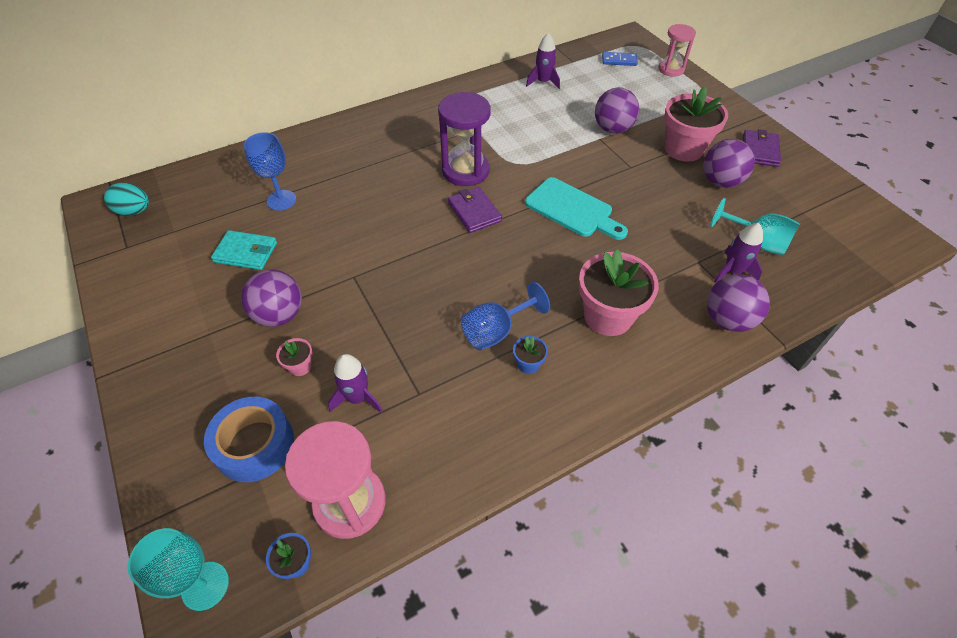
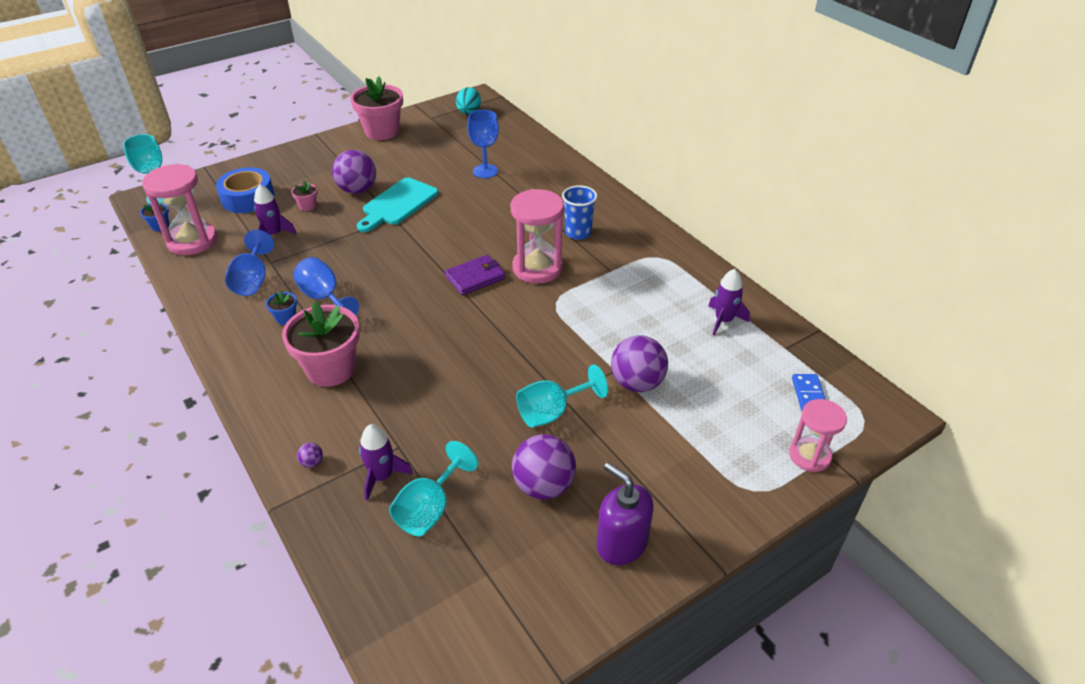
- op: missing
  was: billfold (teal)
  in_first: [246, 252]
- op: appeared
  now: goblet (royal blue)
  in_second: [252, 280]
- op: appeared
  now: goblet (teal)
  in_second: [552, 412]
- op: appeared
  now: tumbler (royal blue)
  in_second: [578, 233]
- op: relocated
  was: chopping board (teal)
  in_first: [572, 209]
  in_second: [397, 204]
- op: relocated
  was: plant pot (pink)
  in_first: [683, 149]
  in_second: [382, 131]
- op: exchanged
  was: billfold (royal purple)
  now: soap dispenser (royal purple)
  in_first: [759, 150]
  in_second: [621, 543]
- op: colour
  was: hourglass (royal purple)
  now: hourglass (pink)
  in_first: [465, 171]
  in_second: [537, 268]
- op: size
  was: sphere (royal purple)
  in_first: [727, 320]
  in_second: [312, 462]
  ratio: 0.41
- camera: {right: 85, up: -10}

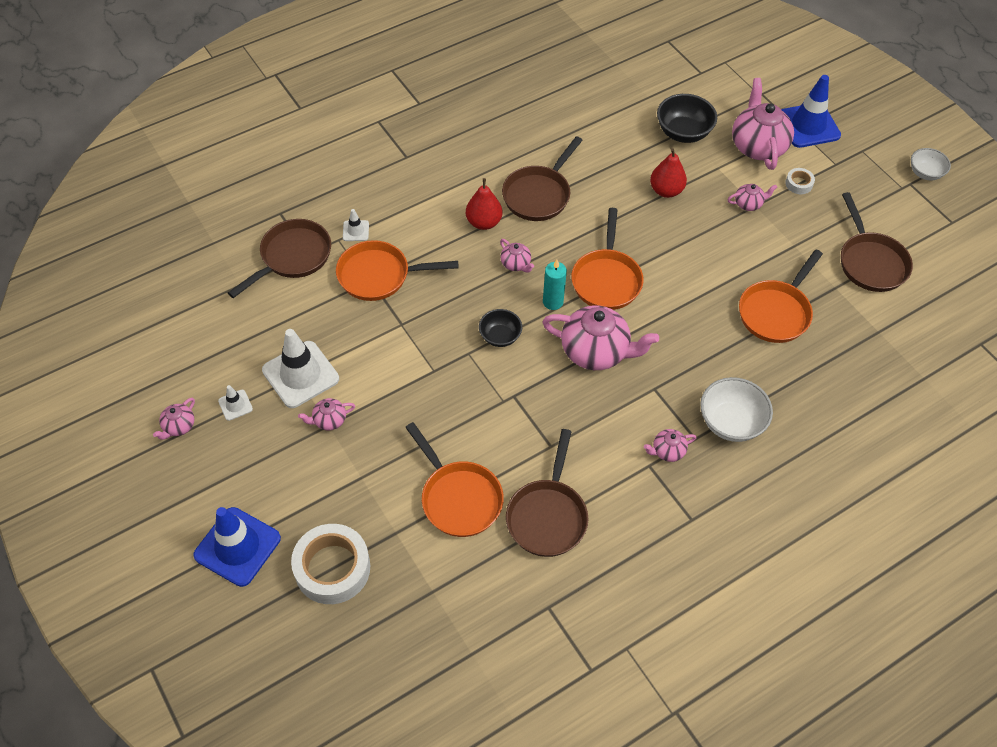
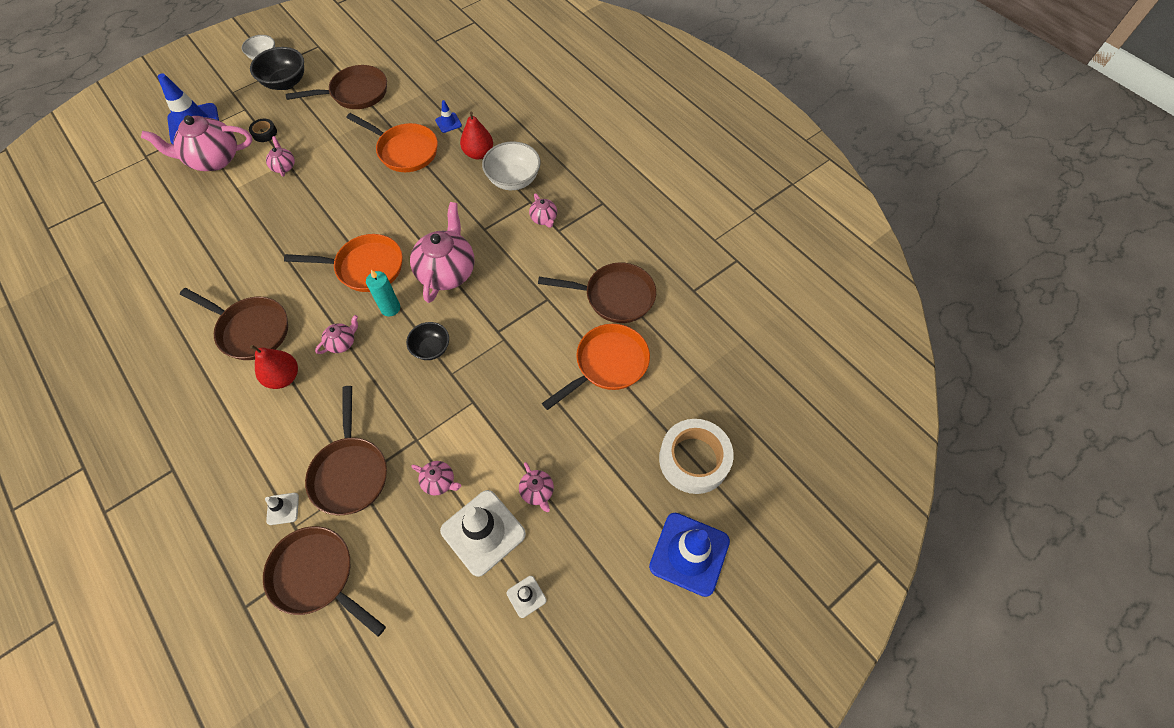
- op: appeared
  now: traffic cone (royal blue)
  in_second: [448, 123]
- op: relocated
  was: tea pot (pink)
  in_first: [179, 426]
  in_second: [439, 482]
- op: relocated
  was: pear (scarlet)
  in_first: [666, 190]
  in_second: [478, 153]
- op: relocated
  was: bowl (black)
  in_first: [683, 132]
  in_second: [285, 82]
- op: colour
  was: pan (bright orange)
  now: pan (russet)
  in_first: [379, 275]
  in_second: [350, 472]
- op: colour
  was: sticky tape (white)
  now: sticky tape (black)
  in_first: [799, 184]
  in_second: [264, 133]
- camera: {right: -95, up: 5}

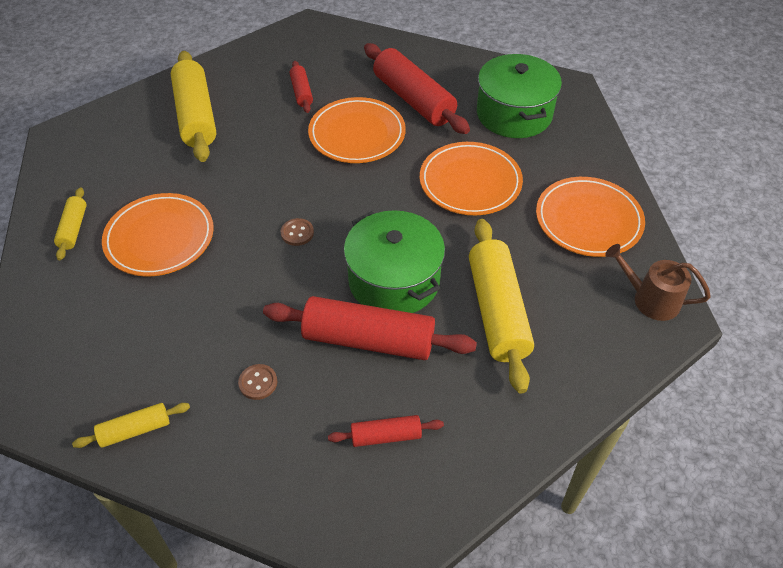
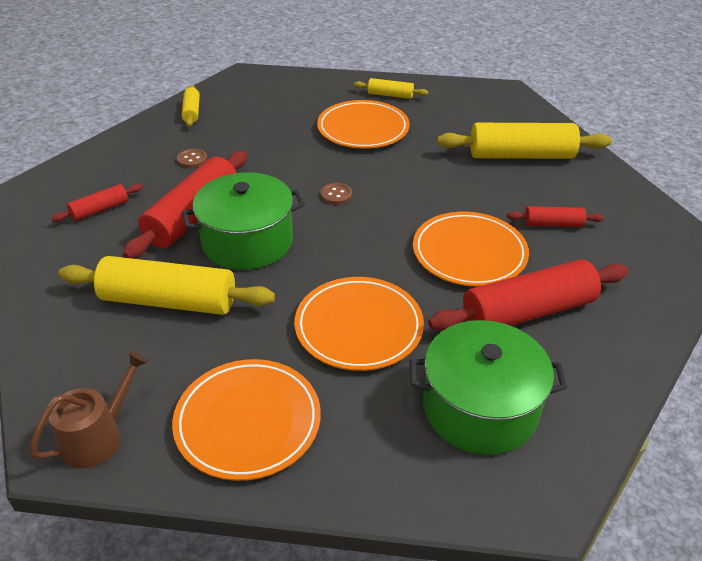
- op: spun
  was: dough roller (scarlet)
  in_first: [386, 436]
  in_second: [100, 210]
  clockwise: 45
- camera: {right: 105, up: -10}

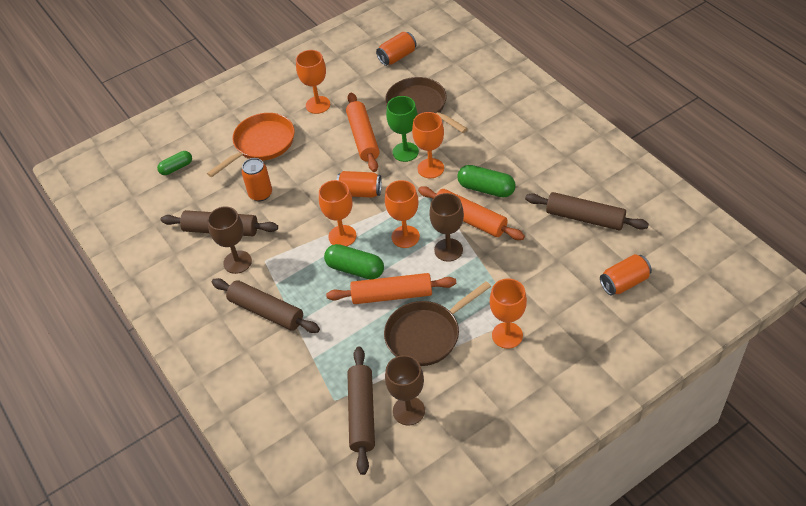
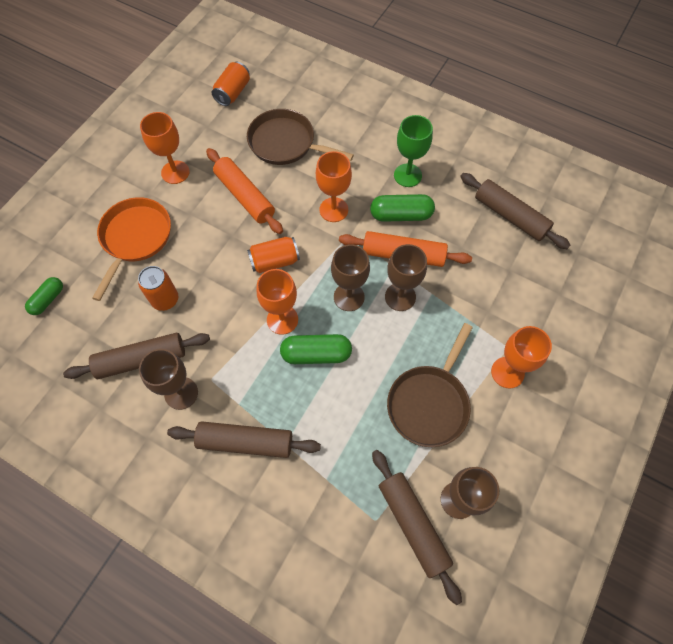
- op: missing
  was: dough roller (bright orange)
  in_first: [392, 295]
- op: missing
  was: can (bright orange)
  in_first: [624, 282]
- op: relocated
  was: goblet (emerald)
  in_first: [405, 152]
  in_second: [407, 175]
- op: colour
  was: goblet (bright orange)
  now: goblet (russet)
  in_first: [405, 237]
  in_second: [349, 297]
- op: spun
  was: dough roller (russet)
  in_first: [585, 218]
  in_second: [510, 216]
  clockwise: 45
- camera: {right: -30, up: 15}

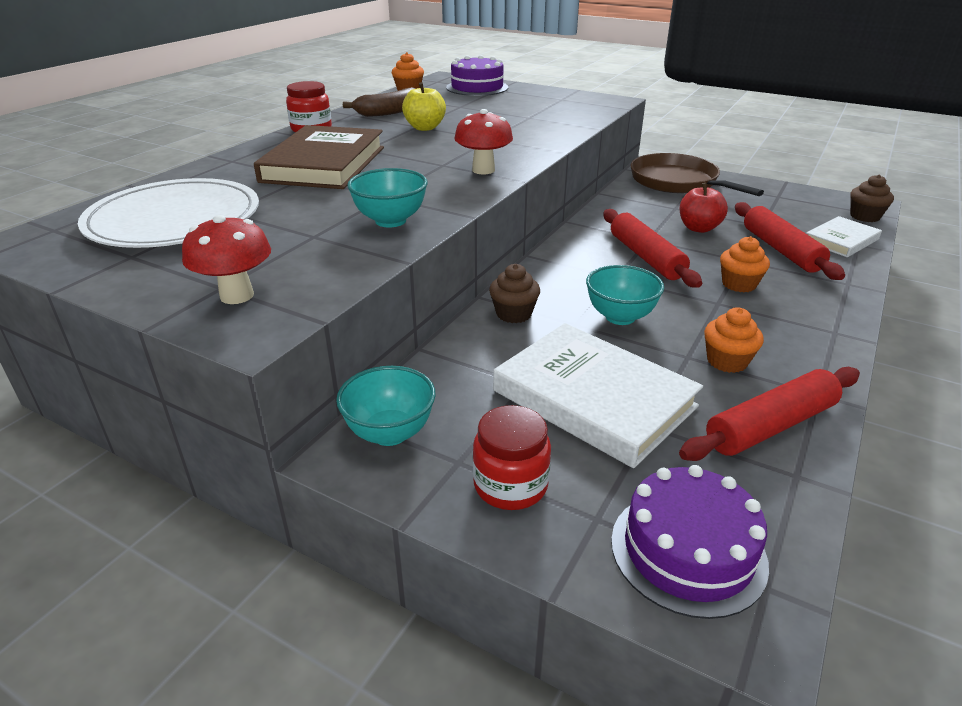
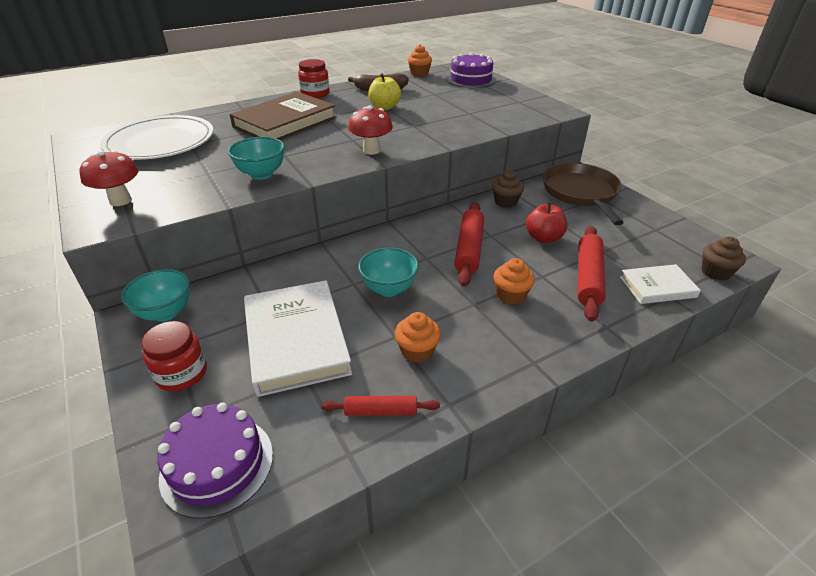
- op: relocated
  was: cupcake (russet)
  in_first: [514, 314]
  in_second: [505, 202]
- op: size
  was: dough roller (scarlet)
  in_first: [771, 426]
  in_second: [381, 411]
  ratio: 0.59
- camera: {right: 30, up: 5}

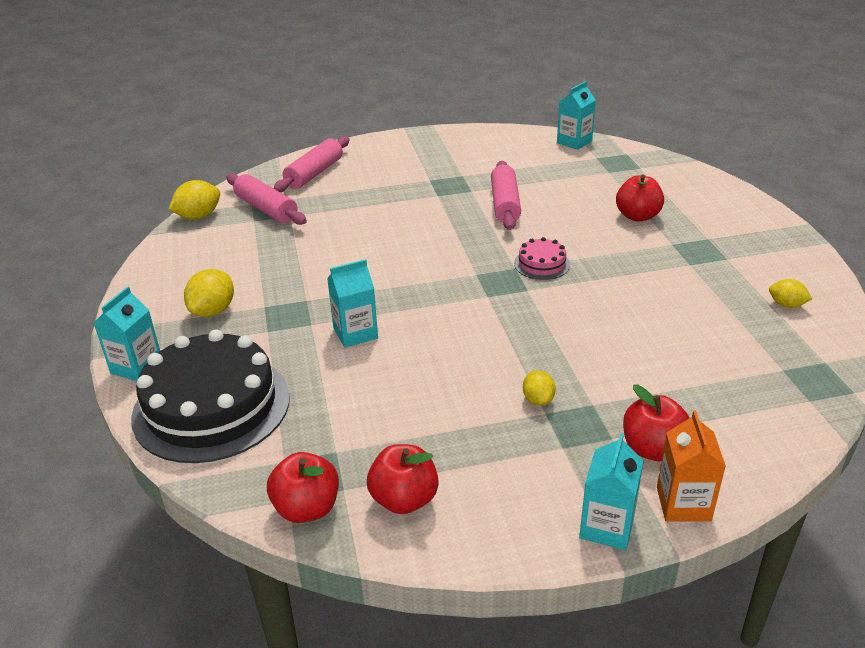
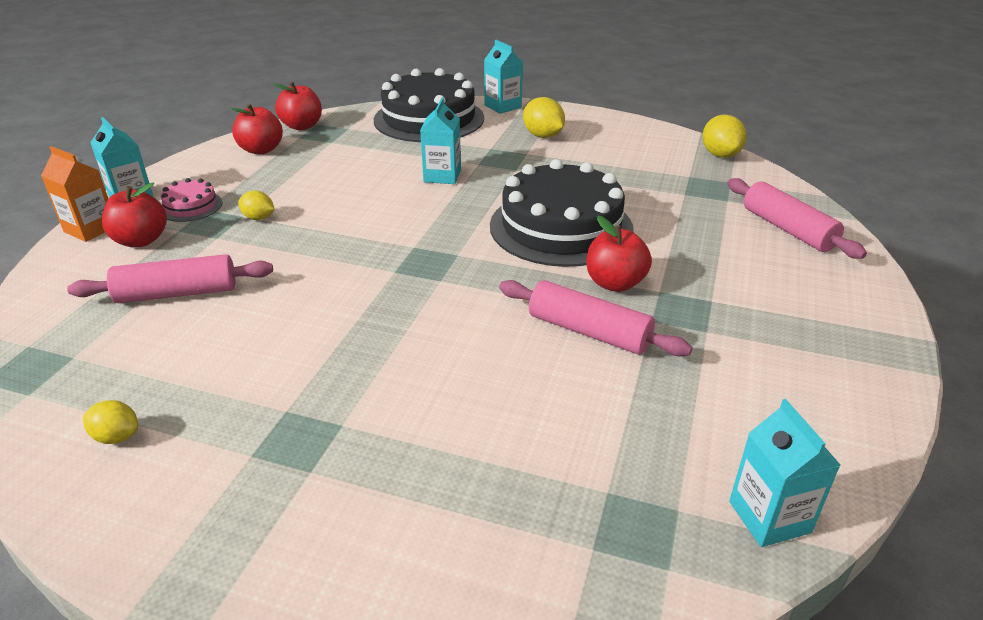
- op: appeared
  now: gateau (black)
  in_second: [561, 227]
- op: relocated
  was: dough roller (pink)
  in_first: [266, 209]
  in_second: [177, 293]
- op: relocated
  was: gateau (pink)
  in_first: [542, 264]
  in_second: [191, 206]
- op: relocated
  was: toy apple (scarlet)
  in_first: [637, 216]
  in_second: [615, 283]
- op: spun
  was: lemon (bright yellow)
  in_first: [786, 305]
  in_second: [117, 437]
  clockwise: 45
- camera: {right: 120, up: 0}

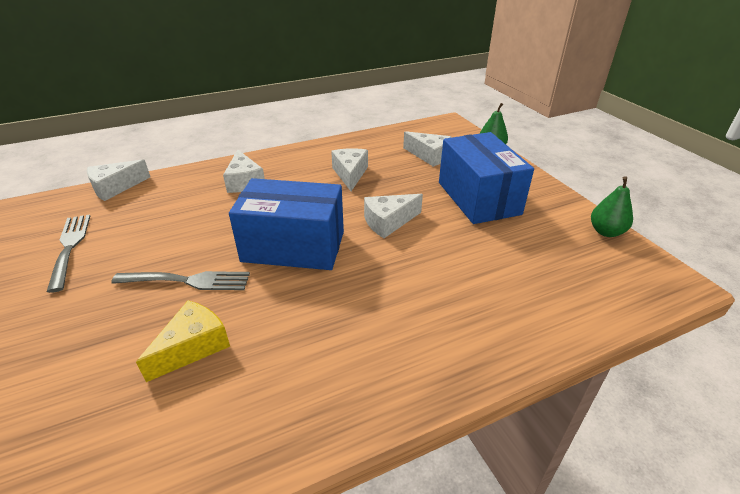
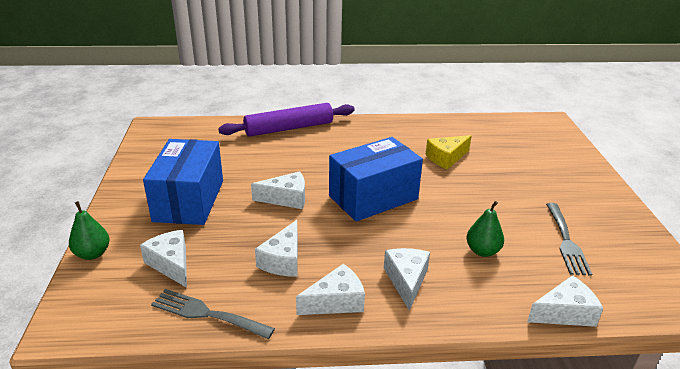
- op: appeared
  now: dough roller (royal purple)
  in_second: [289, 128]
- op: appeared
  now: cheese wedge (white)
  in_second: [336, 301]
- op: relocated
  was: dinner fork (ash-grey)
  in_first: [188, 281]
  in_second: [207, 314]
- op: relocated
  was: pear (emerald)
  in_first: [606, 232]
  in_second: [482, 251]
- op: spun
  was: package (royal blue)
  in_first: [293, 246]
  in_second: [373, 197]
  clockwise: -60
- camera: {right: -160, up: -5}

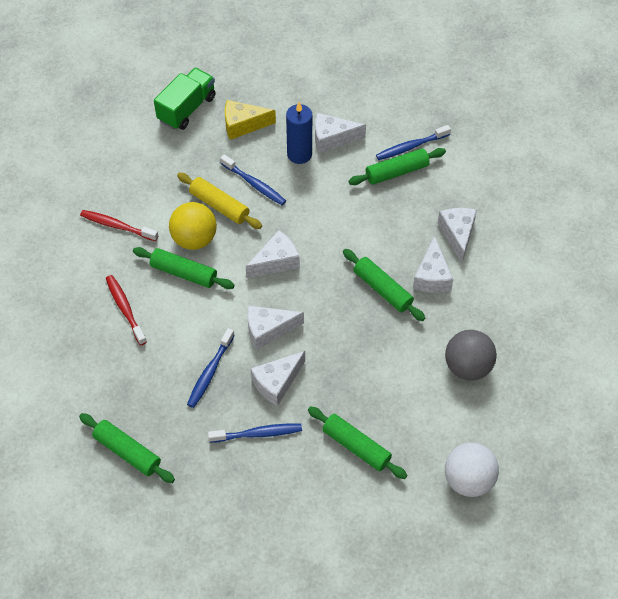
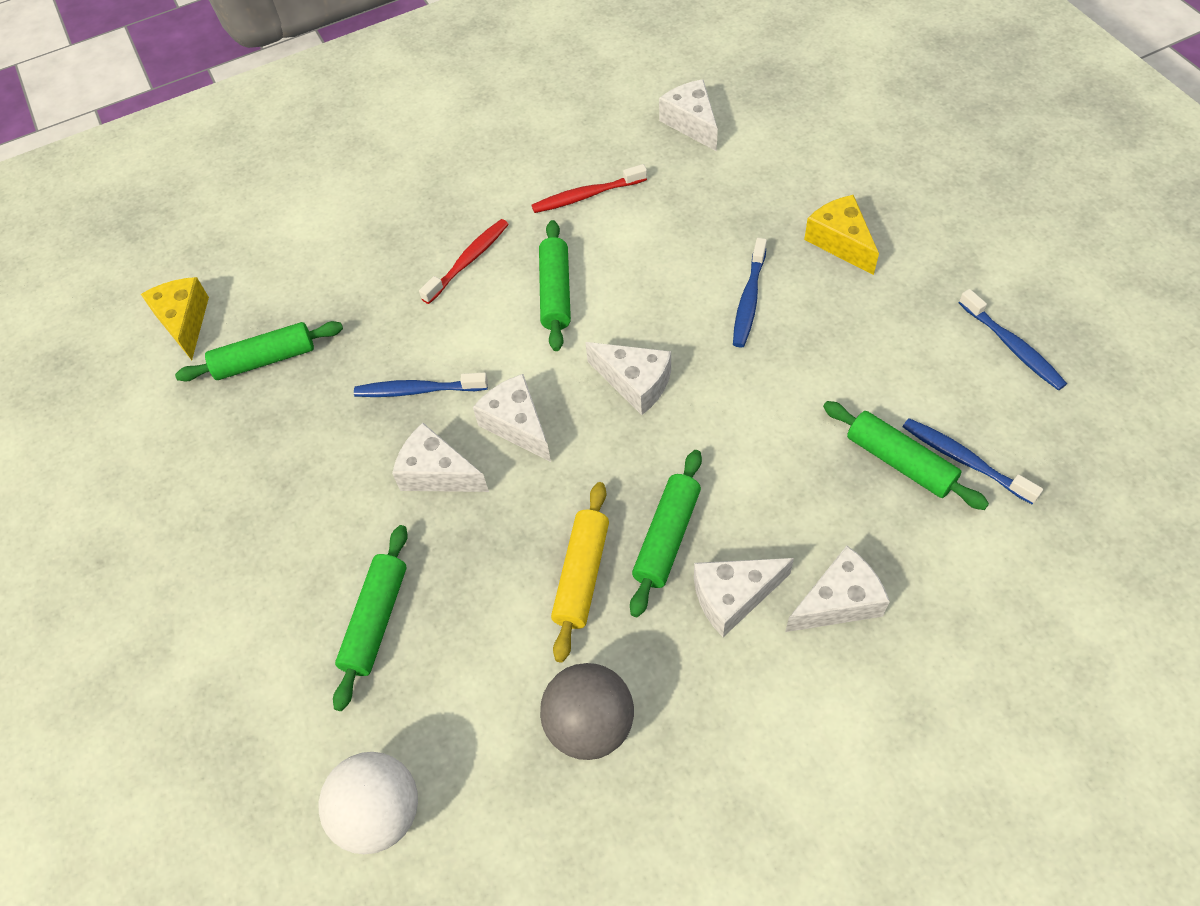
- op: missing
  was: lorry (emerald)
  in_first: [187, 109]
- op: missing
  was: sphere (bright yellow)
  in_first: [194, 239]
- op: missing
  was: candle (royal blue)
  in_first: [299, 154]
- op: appeared
  now: cheese wedge (bright yellow)
  in_second: [184, 322]
- op: relocated
  was: dough roller (bright yellow)
  in_first: [219, 206]
  in_second: [582, 575]
- op: relocated
  was: toothbrush (royal blue)
  in_first: [258, 434]
  in_second: [1012, 346]
- op: relocated
  was: cheese wedge (white)
  in_first: [332, 138]
  in_second: [691, 123]
- op: spun
  was: dough roller (emerald)
  in_first: [127, 452]
  in_second: [265, 360]
  clockwise: 60
- op: spun
  was: toothbrush (scarlet)
  in_first: [117, 226]
  in_second: [586, 195]
  clockwise: -105
- camera: {right: 70, up: 0}

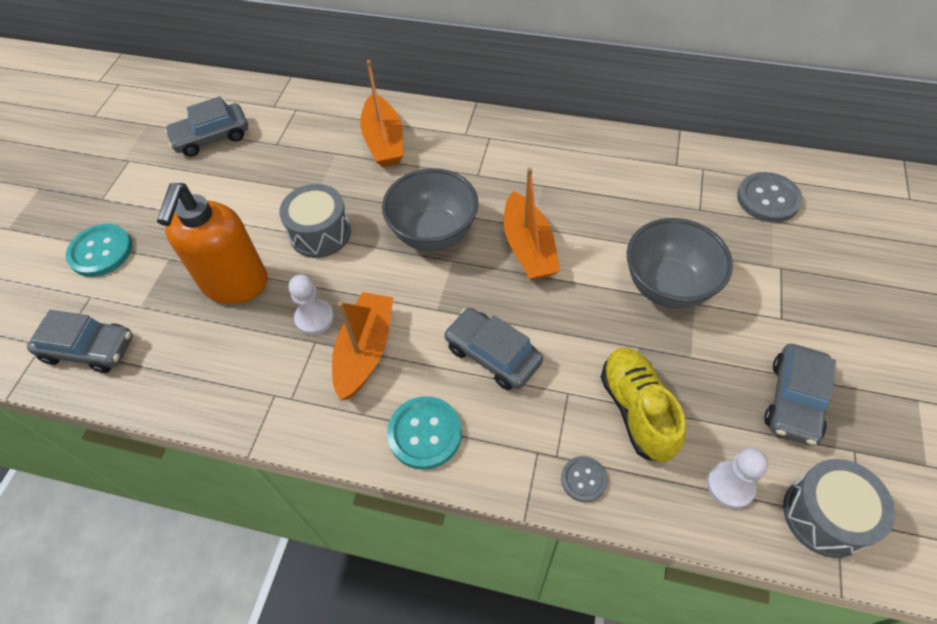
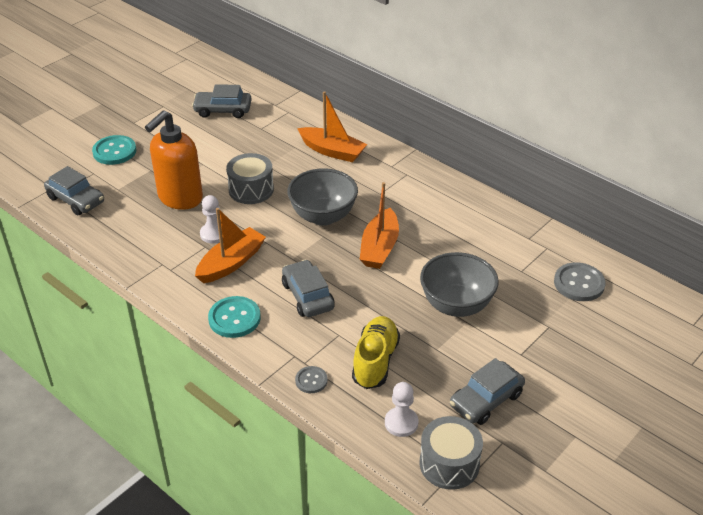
- op: spun
  was: toy boat (bright orange)
  in_first: [384, 141]
  in_second: [332, 151]
  clockwise: -75
- camera: {right: 25, up: -15}

